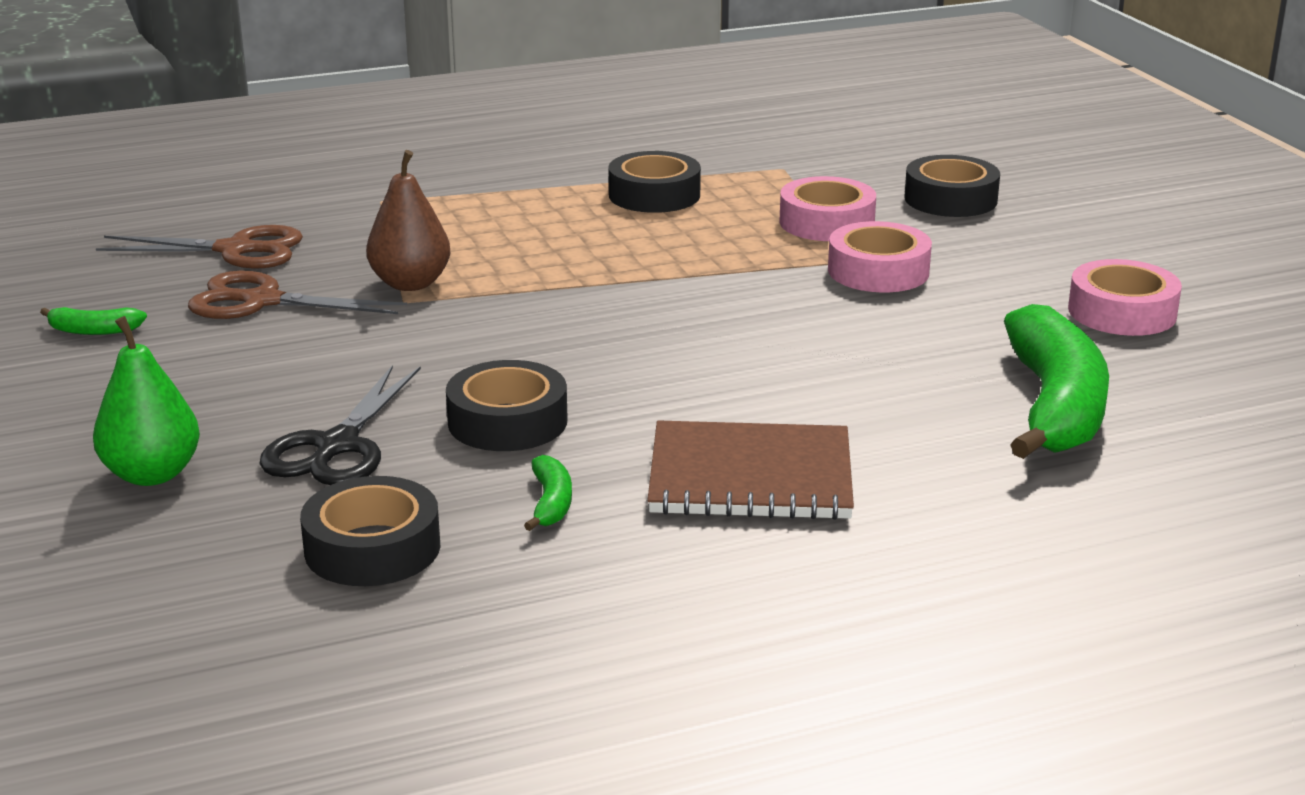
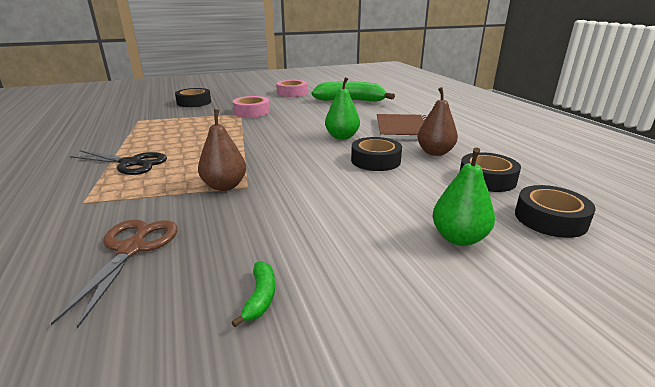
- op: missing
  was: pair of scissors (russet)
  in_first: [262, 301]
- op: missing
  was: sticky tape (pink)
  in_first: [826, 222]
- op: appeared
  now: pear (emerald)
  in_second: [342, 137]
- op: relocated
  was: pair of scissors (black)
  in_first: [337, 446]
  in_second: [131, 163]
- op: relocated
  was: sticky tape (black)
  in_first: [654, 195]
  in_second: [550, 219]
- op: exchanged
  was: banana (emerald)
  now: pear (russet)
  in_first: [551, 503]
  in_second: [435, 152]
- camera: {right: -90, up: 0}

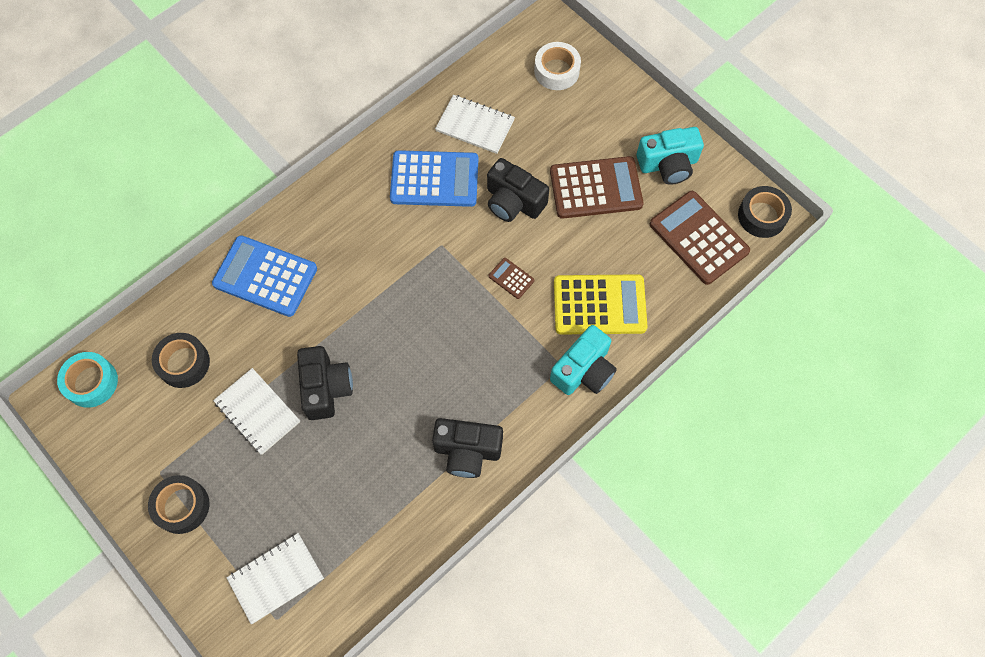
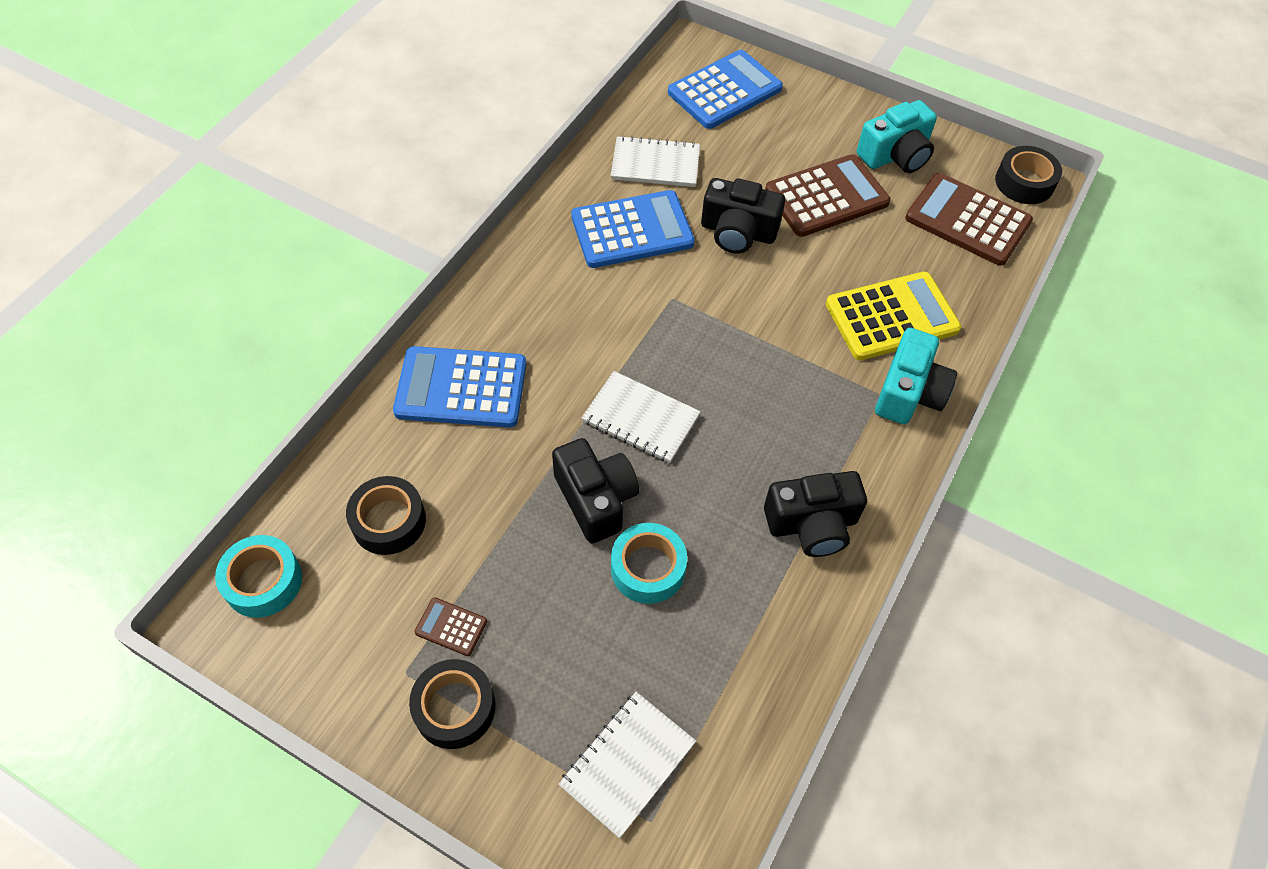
- op: appeared
  now: sticky tape (teal)
  in_second: [648, 568]
- op: relocated
  was: notepad (white)
  in_first: [257, 412]
  in_second: [641, 418]
- op: relocated
  was: adding machine (russet)
  in_first: [511, 278]
  in_second: [451, 627]
- op: exchanged
  was: sticky tape (white)
  now: adding machine (royal blue)
  in_first: [556, 71]
  in_second: [725, 91]
- camera: {right: -20, up: -10}

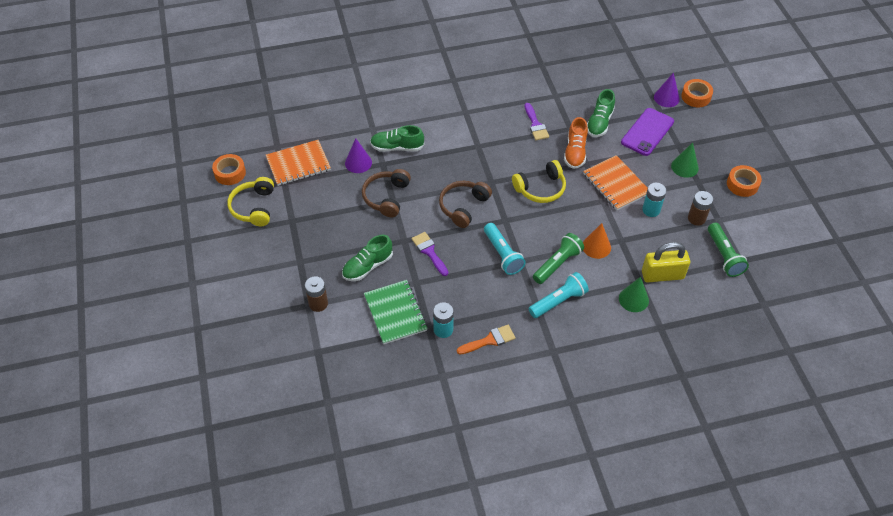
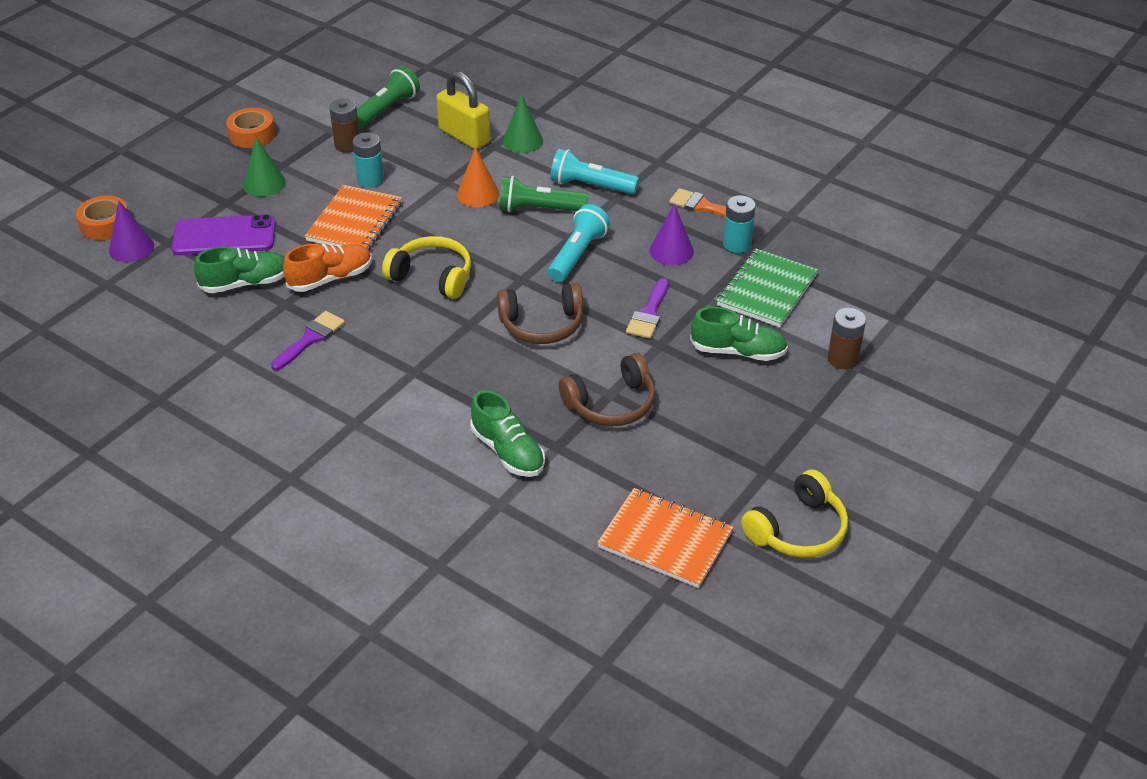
- op: missing
  was: sticky tape (bright orange)
  in_first: [230, 173]
- op: relocated
  was: solid cone (royal purple)
  in_first: [358, 162]
  in_second: [671, 251]
- camera: {right: -130, up: -10}

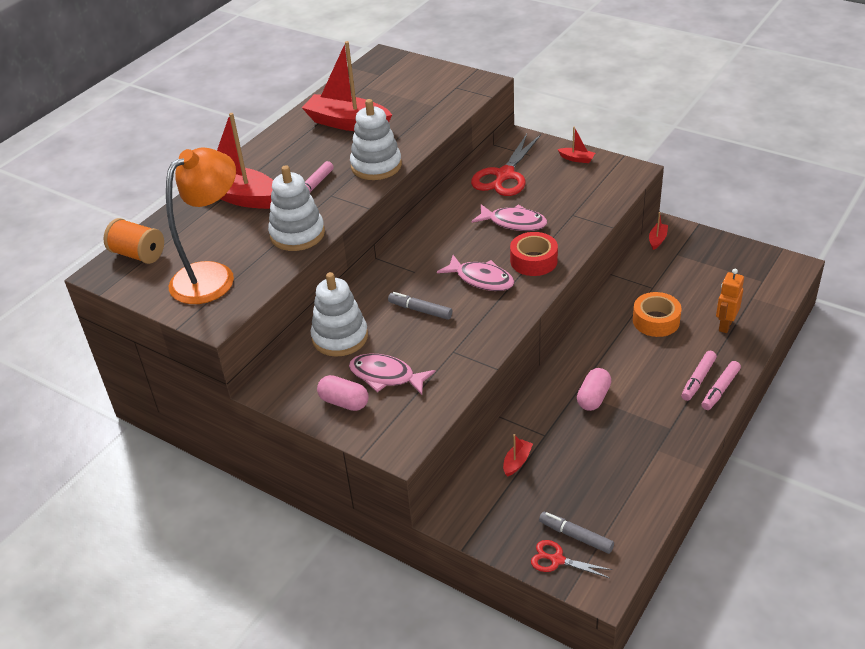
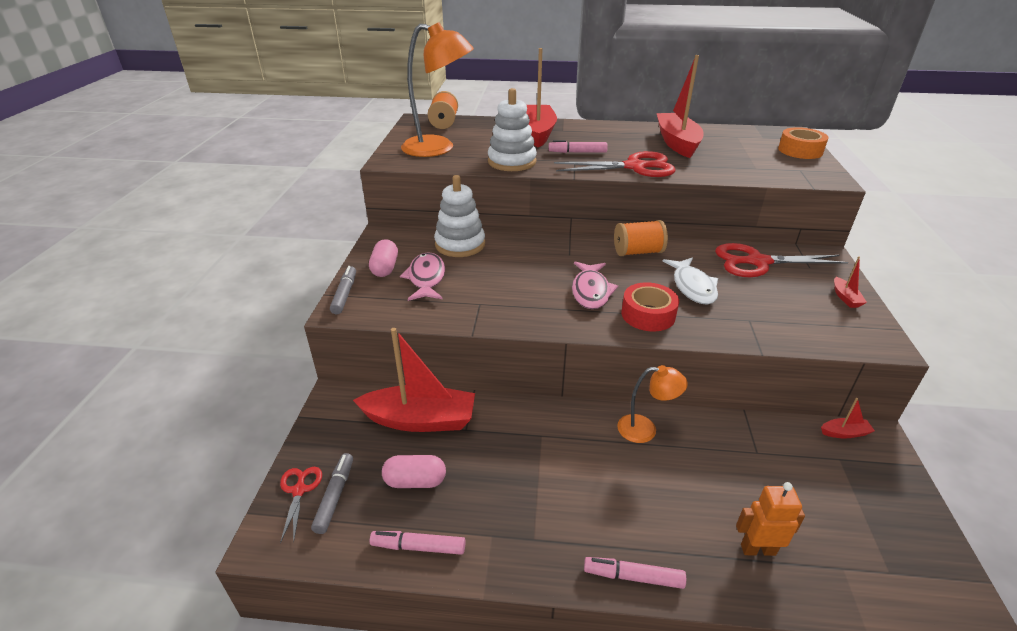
- op: appeared
  now: bobbin (bright orange)
  in_second: [638, 252]
- op: appeared
  now: lamp (bright orange)
  in_second: [645, 429]
- op: relocated
  was: marker (ash-grey)
  in_first: [420, 310]
  in_second: [345, 294]
- op: relocated
  was: pill (pink)
  in_first: [593, 398]
  in_second: [415, 481]
- op: relocated
  was: sticky tape (bright orange)
  in_first: [656, 321]
  in_second: [800, 151]
- op: relocated
  was: marker (pink)
  in_first: [698, 379]
  in_second: [418, 547]
- op: exchanged
  was: ring stacker (white)
  now: pair of scissors (scarlet)
  in_first: [376, 166]
  in_second: [634, 167]
- op: colour
  was: fish (pink)
  now: fish (white)
  in_first: [514, 223]
  in_second: [692, 287]
- op: size
  was: toy boat (scarlet)
  in_first: [517, 462]
  in_second: [420, 420]
  ratio: 2.4
- camera: {right: 60, up: -5}

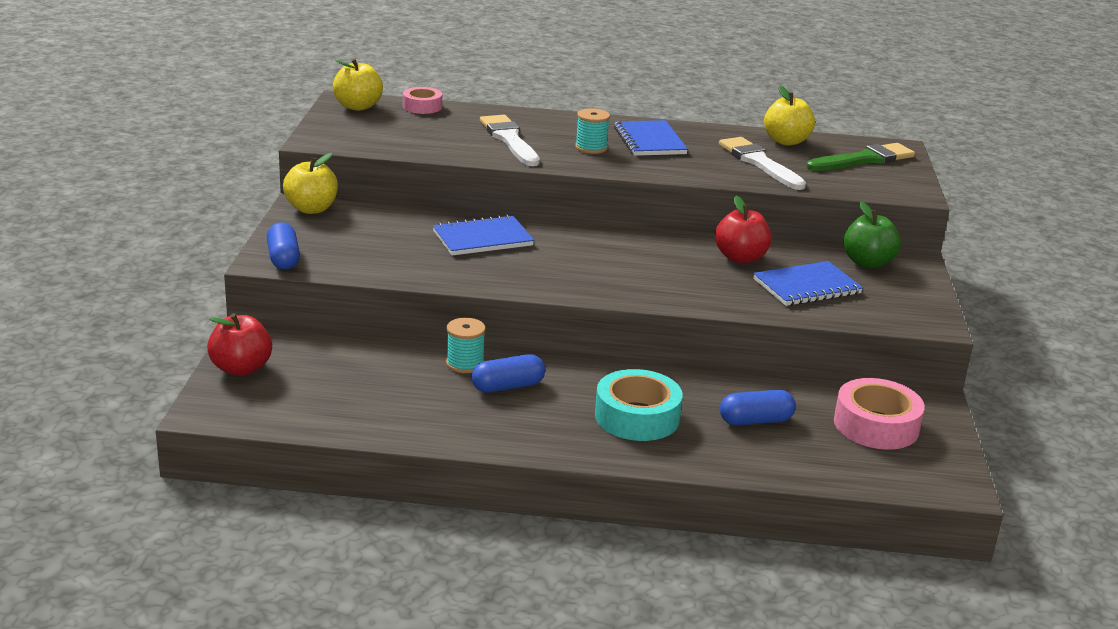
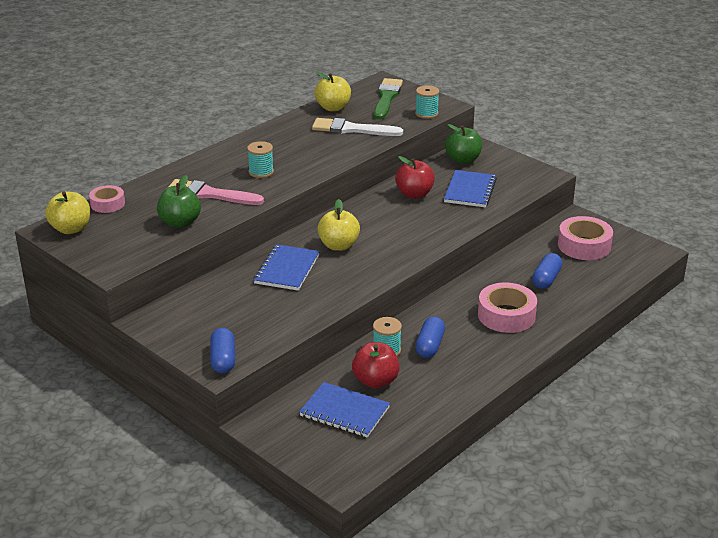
- op: appeared
  now: toy apple (emerald)
  in_second: [180, 222]
- op: appeared
  now: bobbin (teal)
  in_second: [426, 113]
- op: relocated
  was: toy apple (scarlet)
  in_first: [241, 369]
  in_second: [375, 381]
- op: relocated
  was: toy apple (bright yellow)
  in_first: [311, 209]
  in_second: [338, 245]
- op: relocated
  was: notepad (royal blue)
  in_first: [649, 141]
  in_second: [344, 412]
- op: colour
  was: brush (white)
  now: brush (pink)
  in_first: [509, 140]
  in_second: [210, 194]
- op: colour
  was: sticky tape (teal)
  now: sticky tape (pink)
  in_first: [637, 417]
  in_second: [506, 315]
- op: spun
  was: pill (royal blue)
  in_first: [283, 258]
  in_second: [223, 359]
  clockwise: 60
- camera: {right: -50, up: 5}

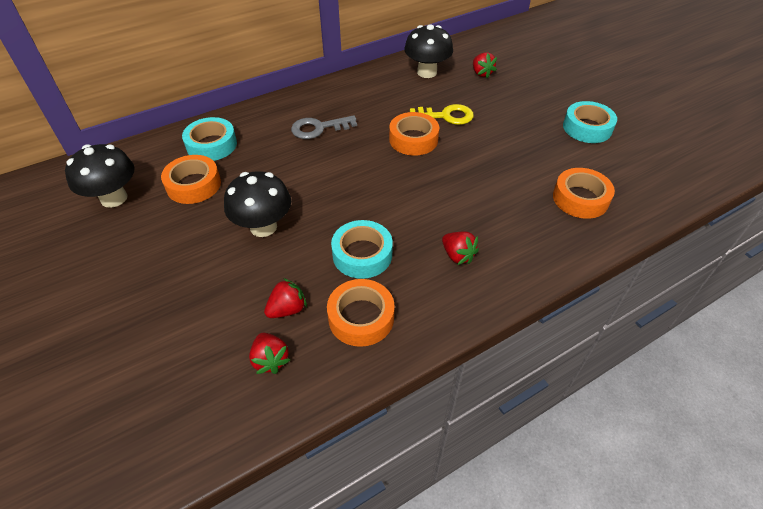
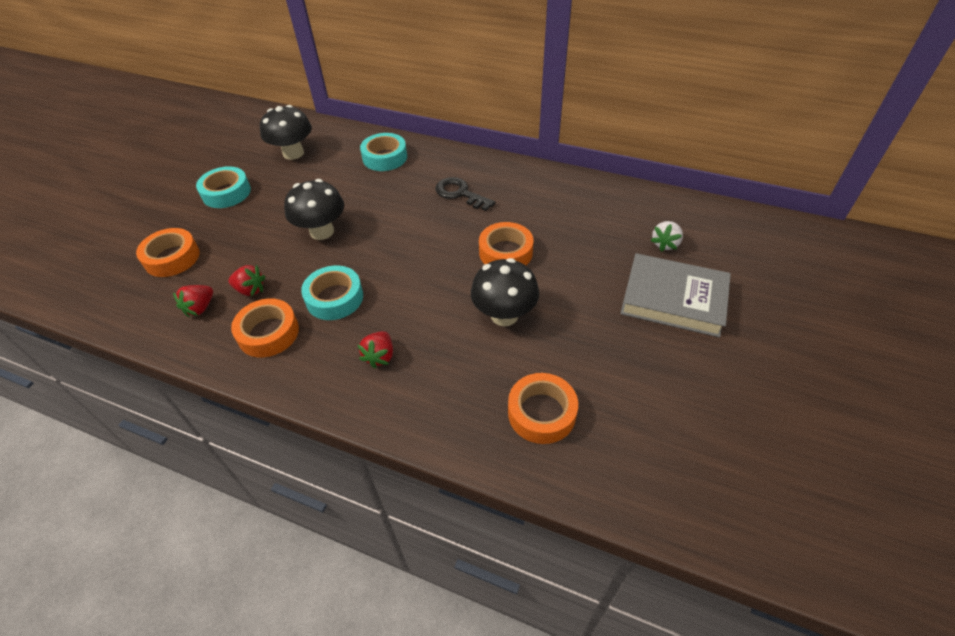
- op: missing
  was: door key (bright yellow)
  in_first: [446, 116]
- op: appeared
  now: hardcover (ash-grey)
  in_second: [673, 299]
- op: relocated
  was: sticky tape (bright orange)
  in_first: [193, 185]
  in_second: [172, 258]
- op: relocated
  was: toadstool (black)
  in_first: [427, 72]
  in_second: [504, 315]
- op: relocated
  was: sticky tape (teal)
  in_first: [587, 128]
  in_second: [226, 193]
- op: colour
  was: door key (ash-grey)
  now: door key (black)
  in_first: [318, 128]
  in_second: [460, 194]
- op: colour
  was: strawberry (scarlet)
  now: strawberry (white)
  in_first: [481, 73]
  in_second: [665, 244]
- camera: {right: 55, up: 0}

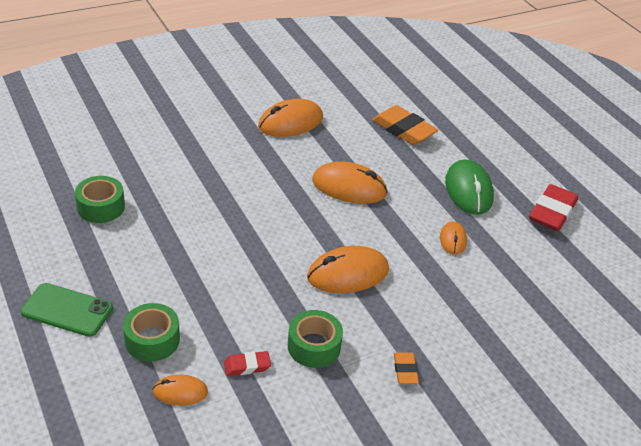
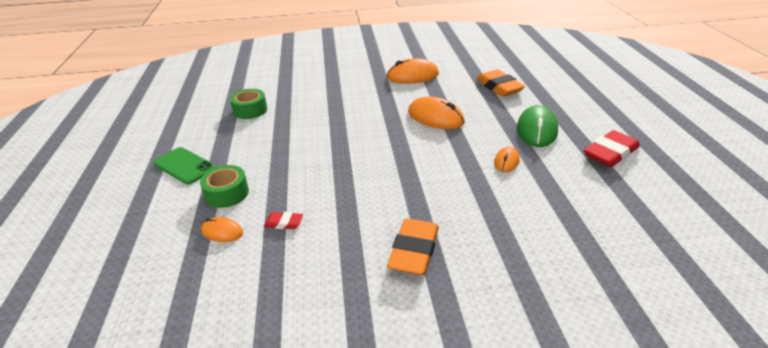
- op: missing
  was: sticky tape (emerald)
  in_first: [314, 346]
- op: missing
  was: computer mouse (bright orange)
  in_first: [347, 273]
- op: size
  was: pencil eraser (bright orange)
  in_first: [405, 370]
  in_second: [414, 251]
  ratio: 1.96
- camera: {right: 25, up: -5}

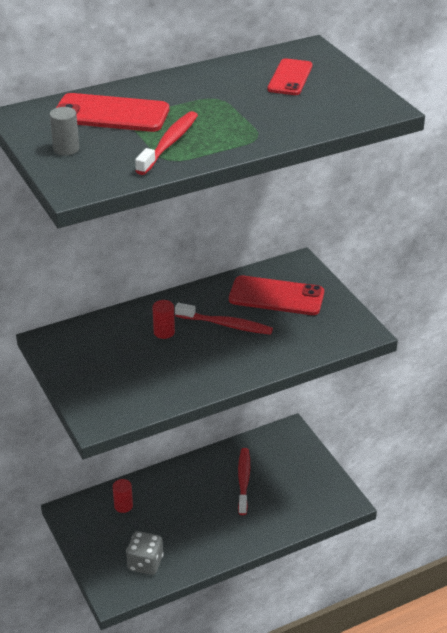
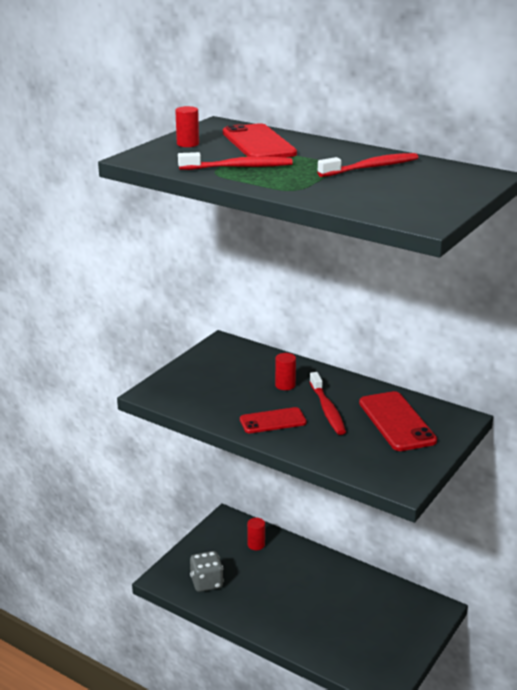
- op: relocated
  was: toothbrush (scarlet)
  in_first: [243, 480]
  in_second: [371, 167]
- op: relocated
  was: smartphone (scarlet)
  in_first: [290, 78]
  in_second: [273, 421]
- op: colour
  was: cylinder shape (ash-grey)
  now: cylinder shape (scarlet)
  in_first: [66, 149]
  in_second: [188, 144]
- camera: {right: 60, up: -10}

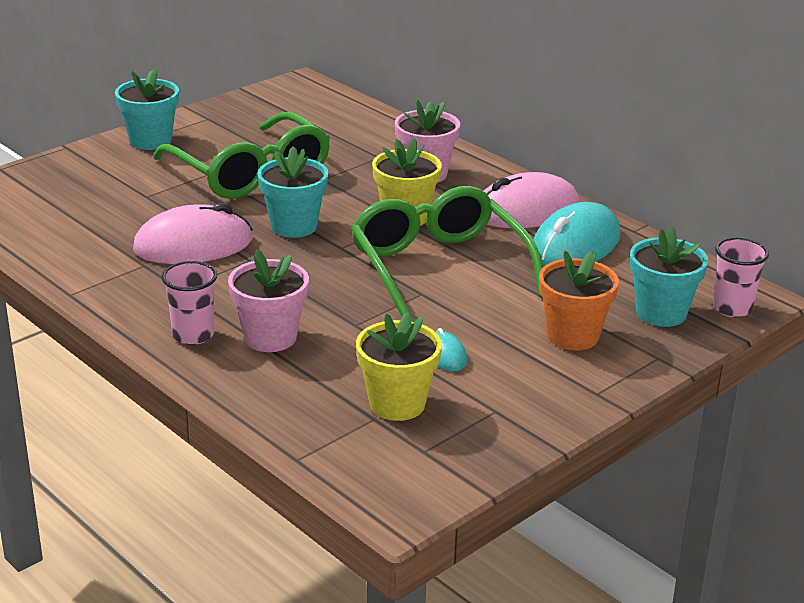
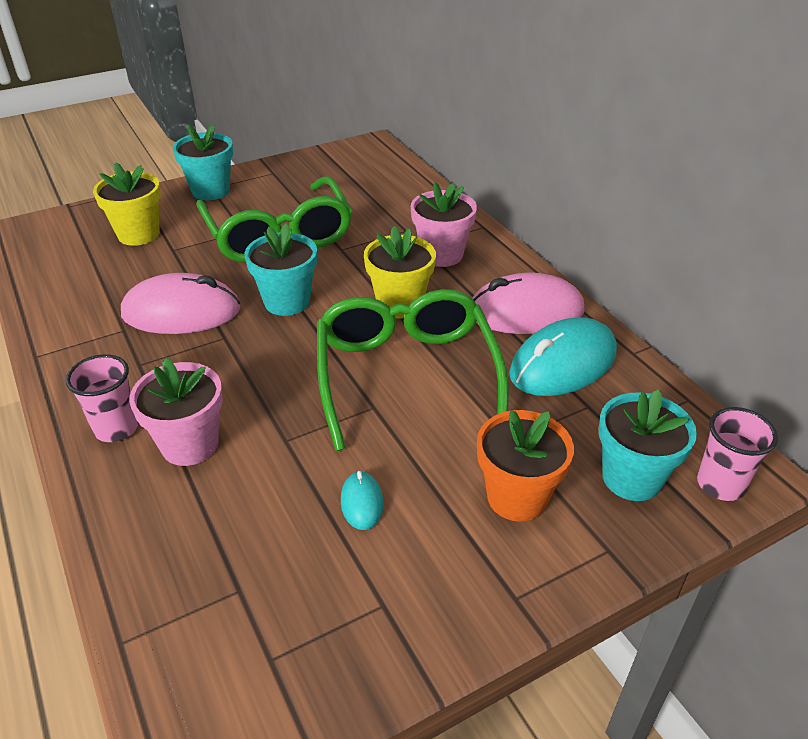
- op: relocated
  was: plant pot (bright yellow)
  in_first: [397, 404]
  in_second: [139, 234]
- camera: {right: 15, up: 10}

